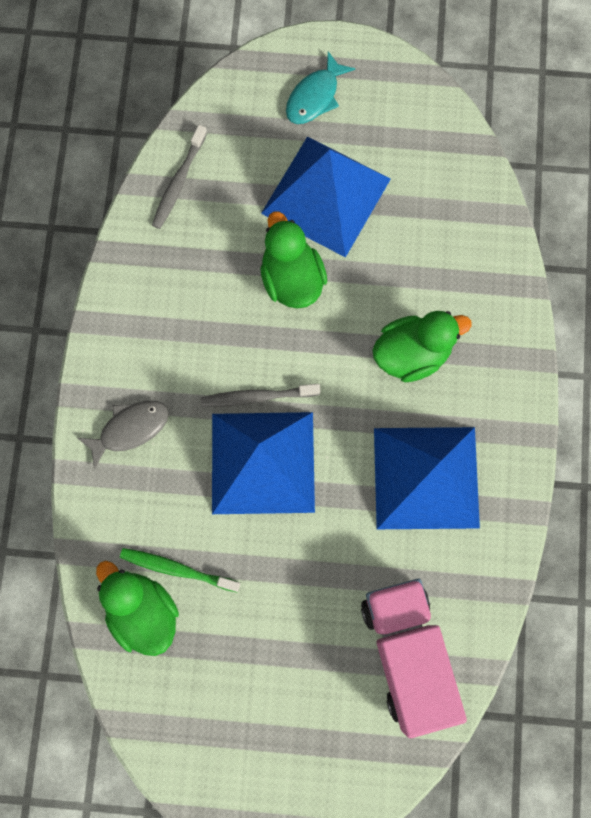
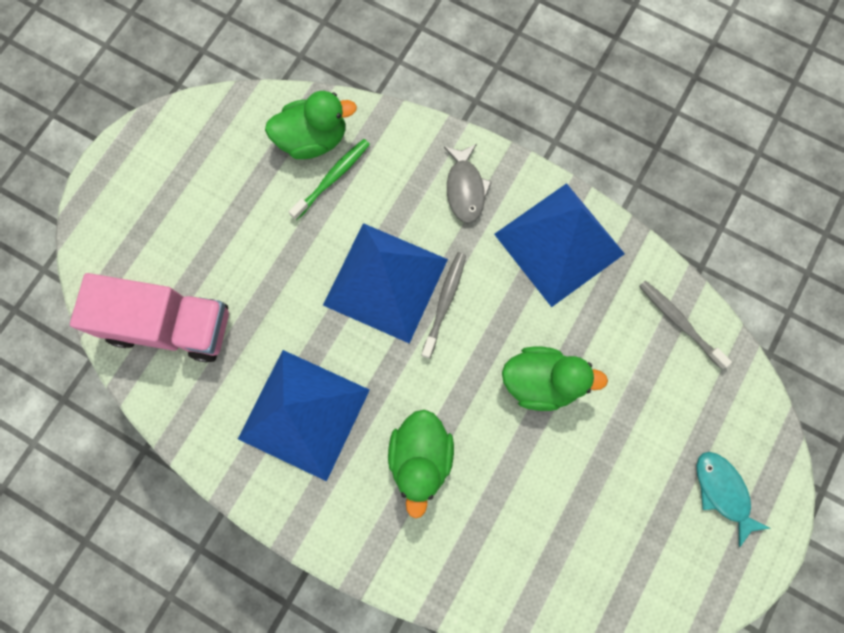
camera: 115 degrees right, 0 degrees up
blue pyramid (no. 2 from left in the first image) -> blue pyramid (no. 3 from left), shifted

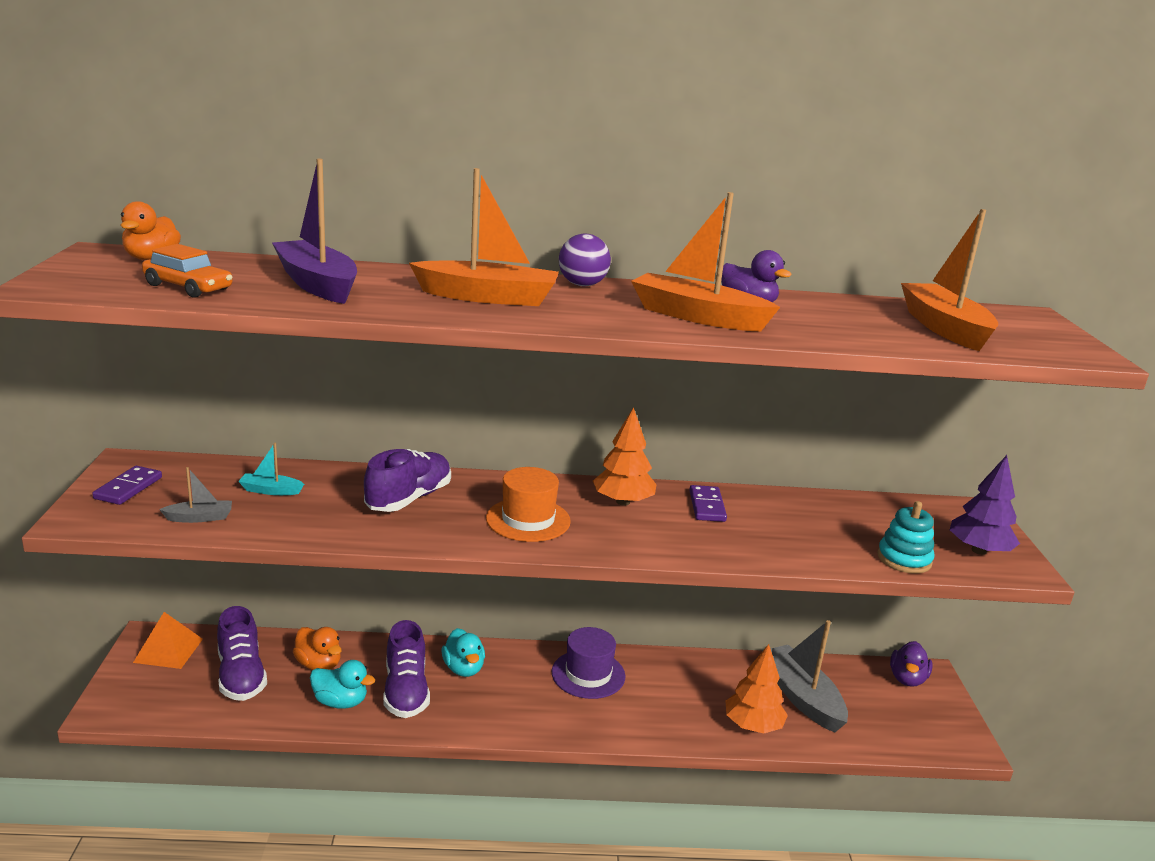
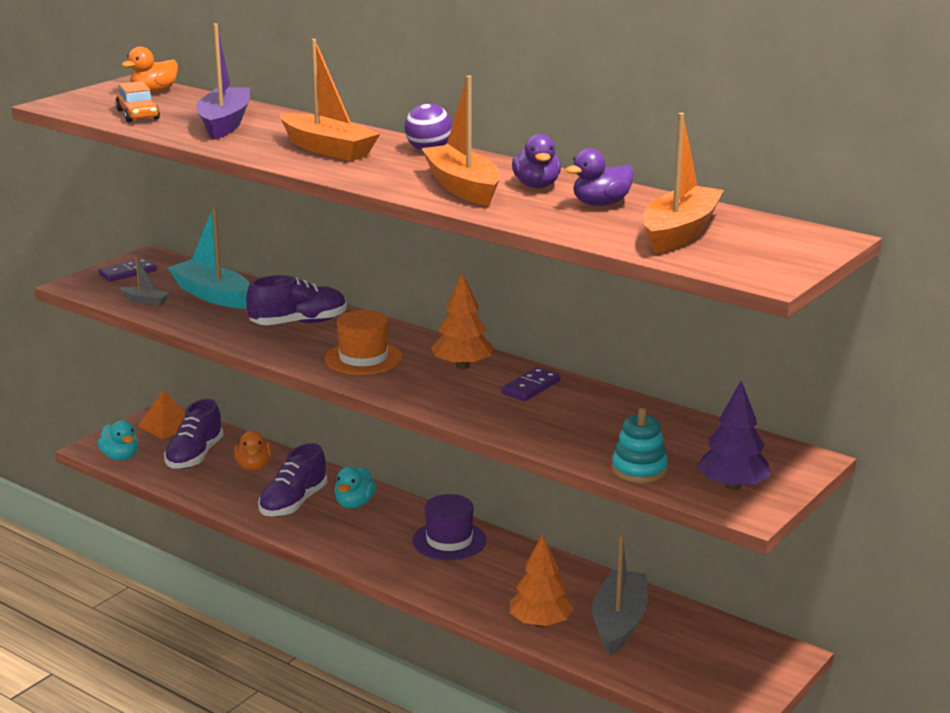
camera: 40 degrees right, 0 degrees up
turquoise boat, x2.09
turquoise duck (no. 1 from left), shifted
purple duck (no. 2 from left), shifted

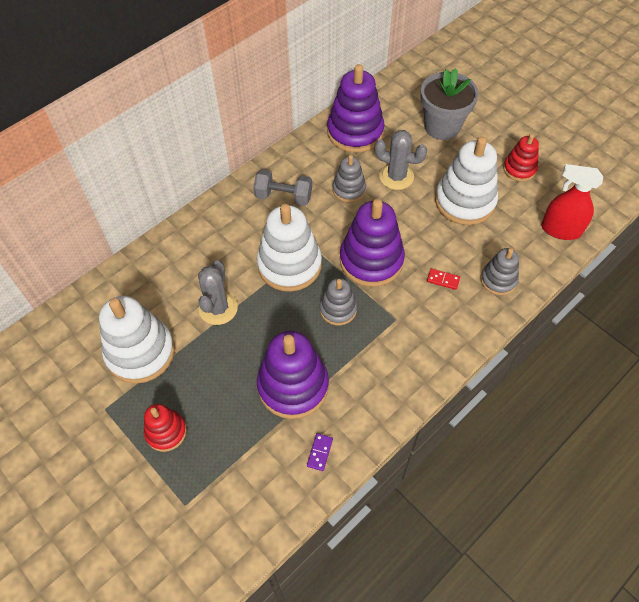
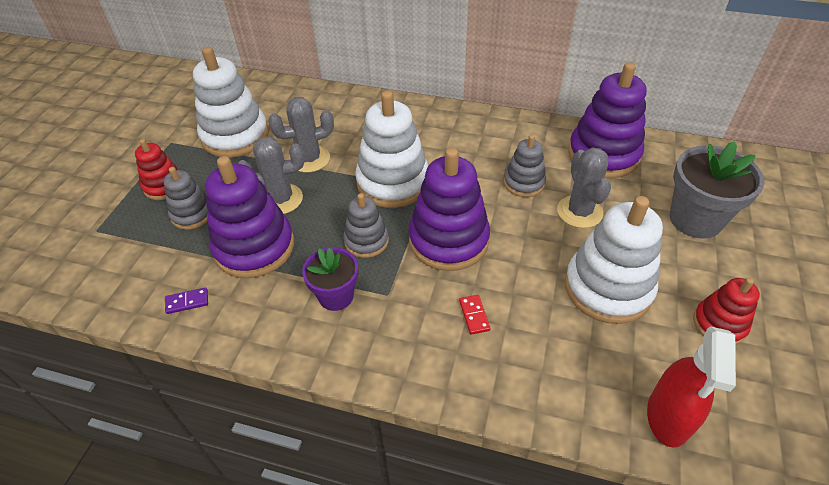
camera: 60 degrees right, 10 degrees down
grey dumbbell -> none
grey stacking toy (no. 3 from left in the first image) -> grey stacking toy (no. 1 from left), shifted
red spray bottle, 150 degrees counterclockwise
none -> grey cactus (no. 1 from left)
none -> purple flower pot

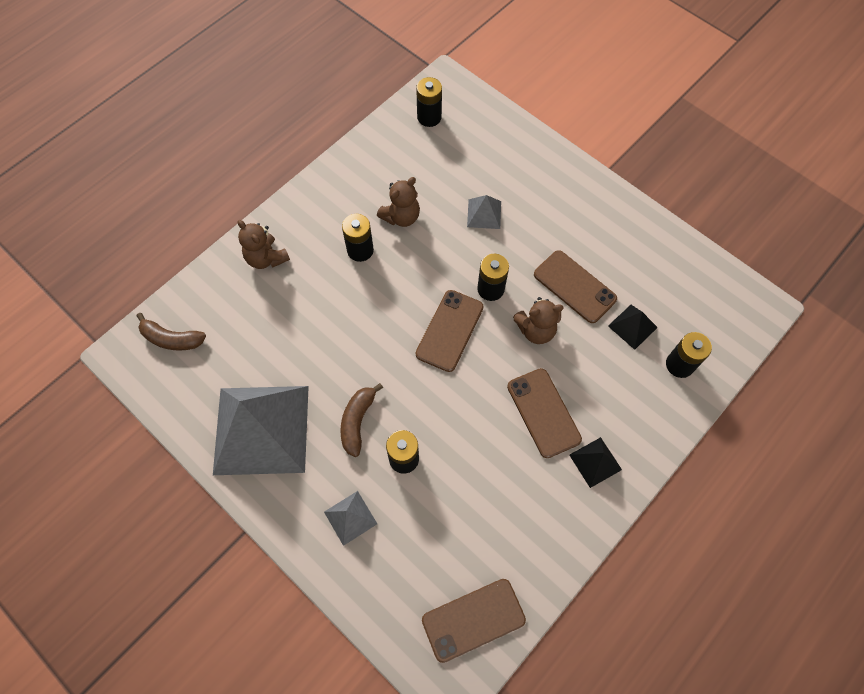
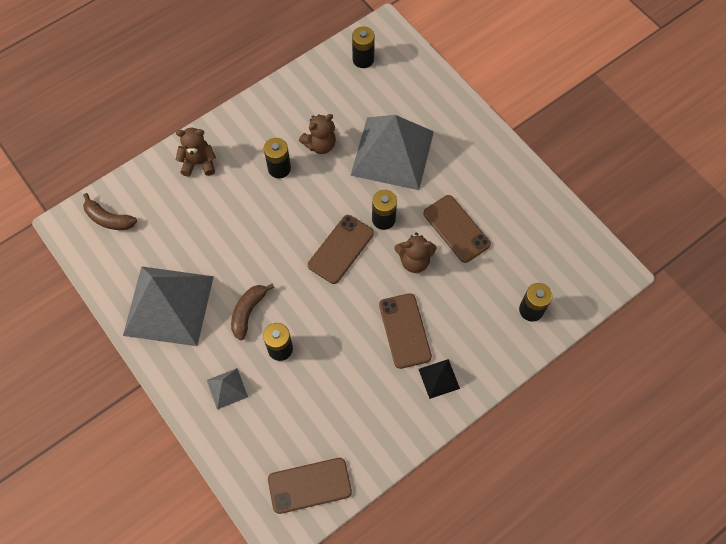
camera: 10 degrees right, 0 degrees up
brown teddy bear (no. 1 from left), 120 degrees clockwise
grey pyramid (no. 3 from left), x2.40
black pyramid (no. 2 from left) -> none

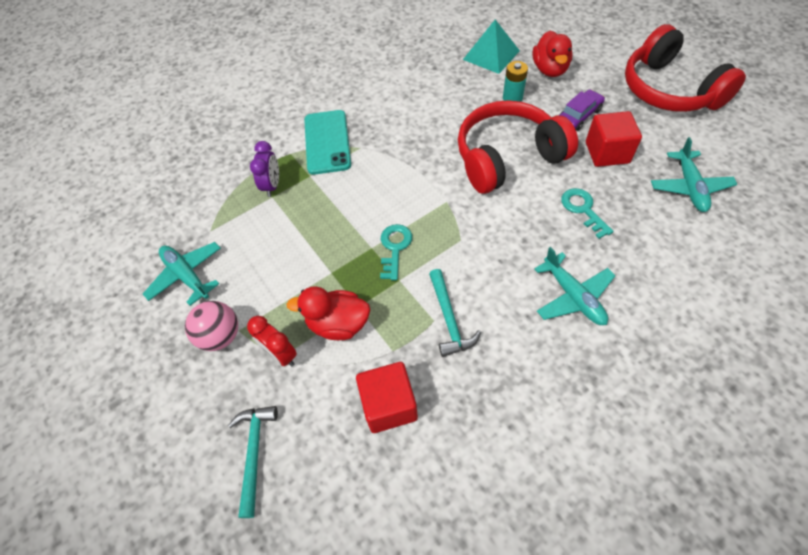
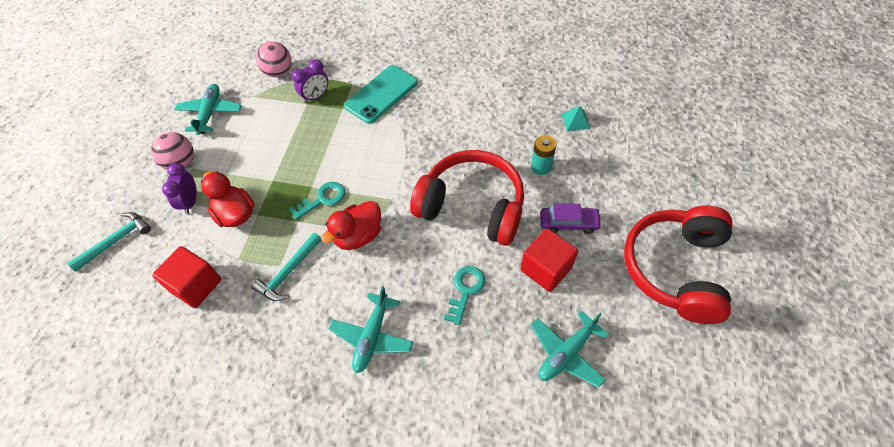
camera: 45 degrees right, 0 degrees up
red clock -> purple clock (no. 1 from left)
turquoise pyramid, x0.55
red duck (no. 2 from left), shifted
none -> pink ball (no. 2 from left)

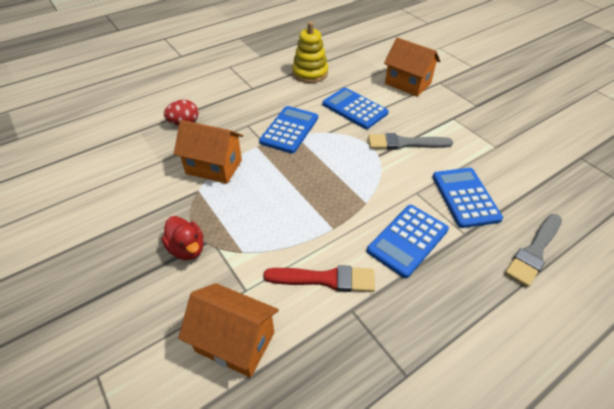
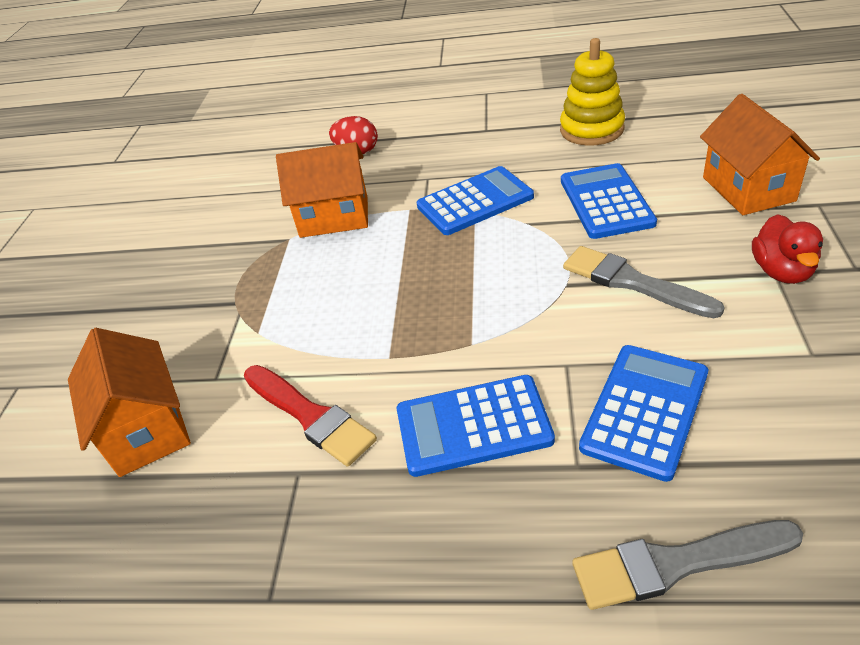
camera: 45 degrees right, 5 degrees down
red duck, shifted
orange house (no. 1 from left in the first image) -> orange house (no. 2 from left), 60 degrees counterclockwise

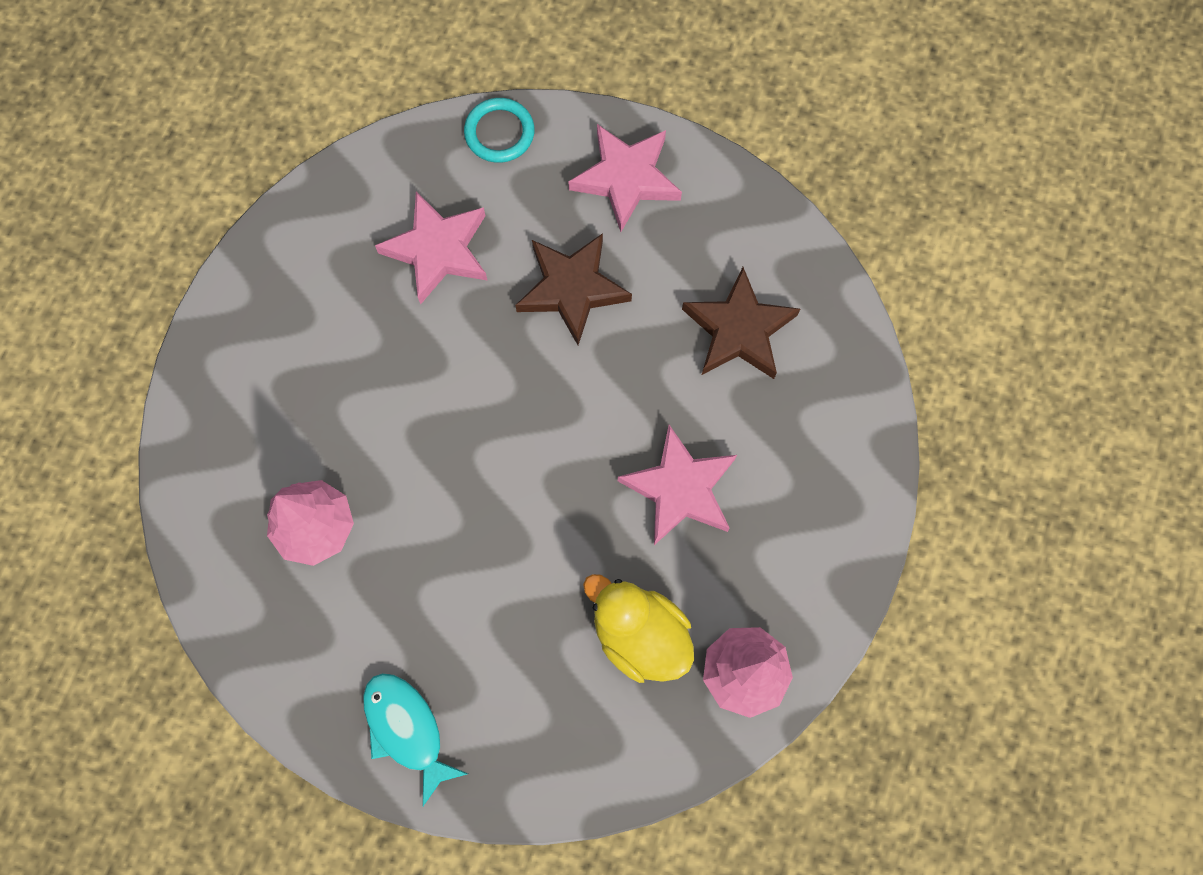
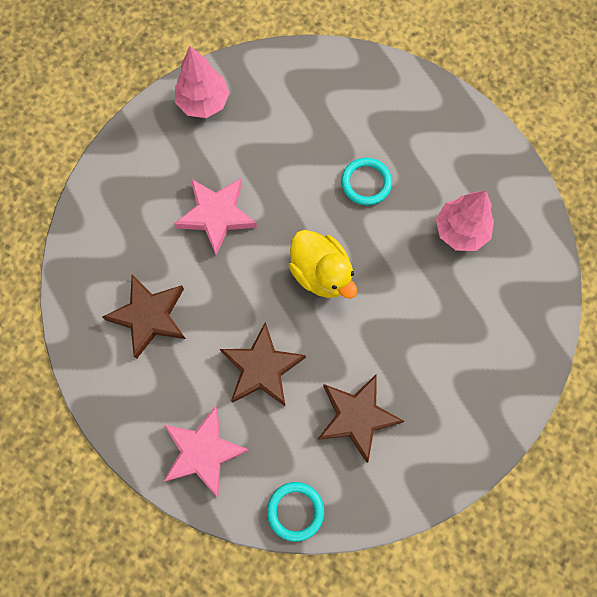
camera: 170 degrees left, 0 degrees up
turquoise fish -> none
pink star (no. 1 from left) -> brown star (no. 3 from left)
yellow duck, shifted
none -> turquoise ring (no. 2 from left)

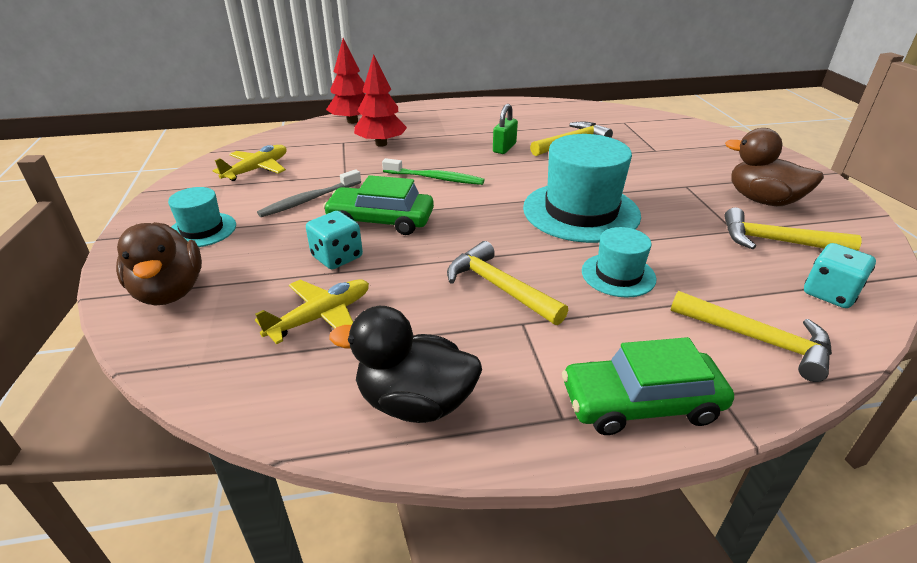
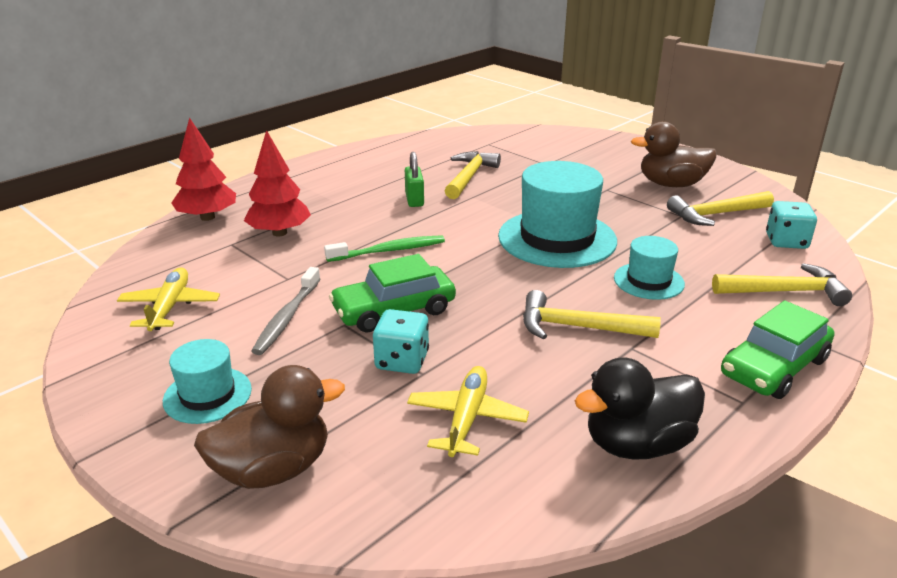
camera: 35 degrees left, 5 degrees down
brown duck (no. 1 from left), 60 degrees counterclockwise

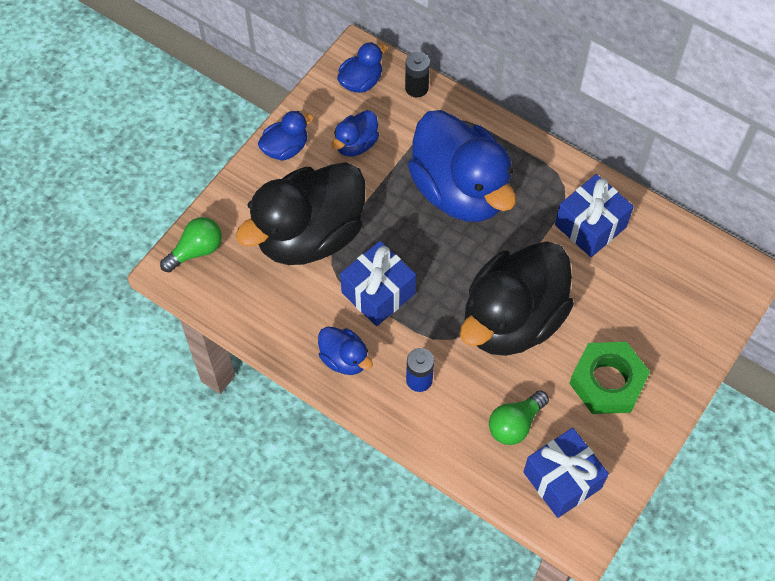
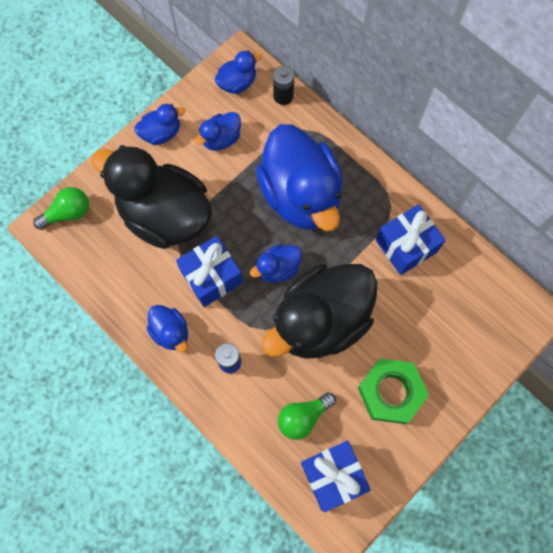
camera: 10 degrees right, 10 degrees up
black duck (no. 1 from left), 60 degrees clockwise
none -> blue duck (no. 5 from left)

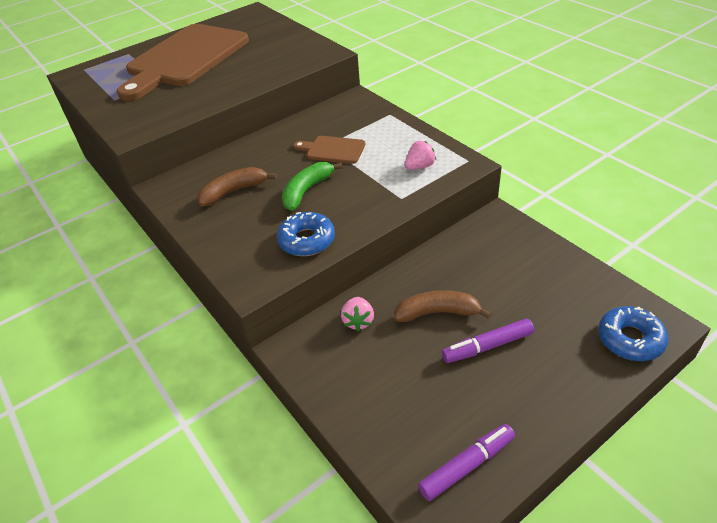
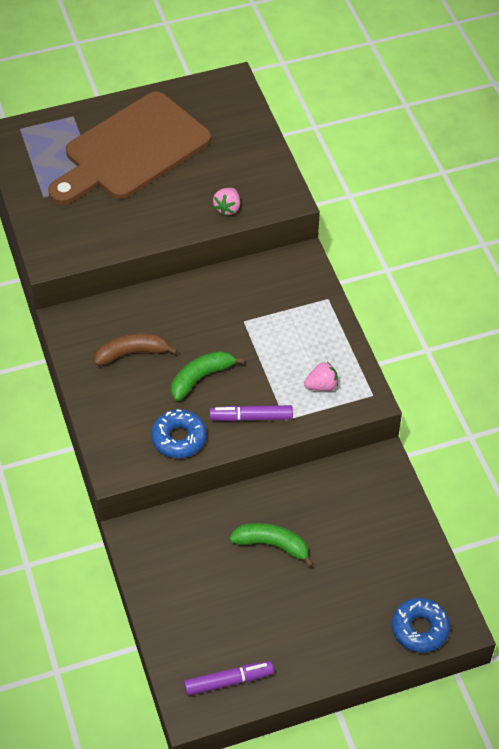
camera: 15 degrees right, 10 degrees up
brown cutting board (no. 2 from left) -> none
pink strawberry (no. 1 from left), shifted
brown banana (no. 2 from left) -> green banana (no. 2 from left)
purple marker (no. 2 from left), shifted

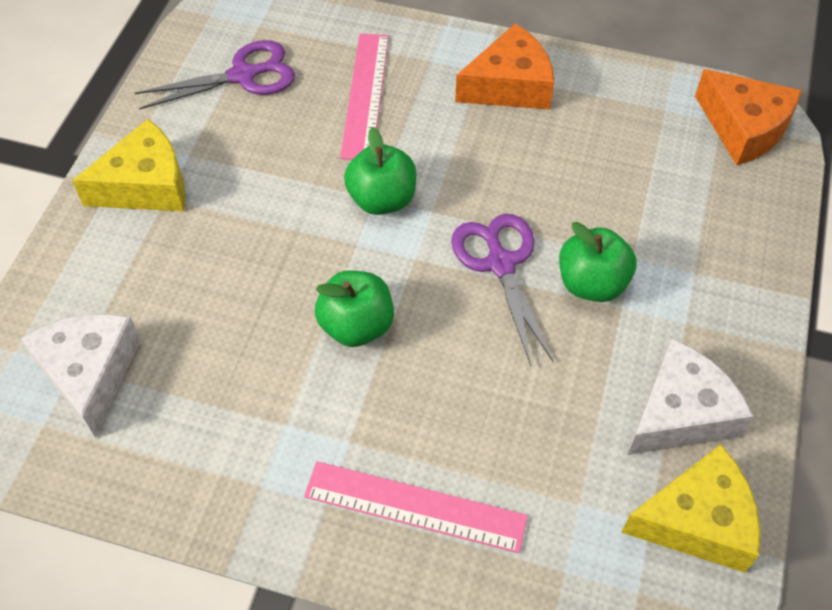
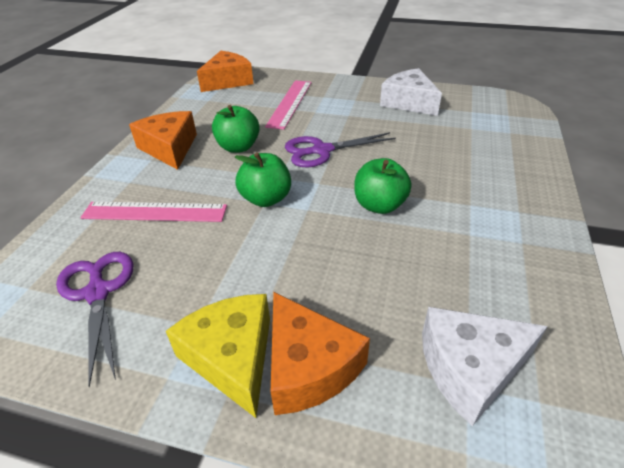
camera: 90 degrees left, 15 degrees down
pink ruler (no. 2 from left), shifted
green apple (no. 3 from left in the first image) -> green apple (no. 1 from left), shifted
yellow cheese (no. 2 from left) -> none
none -> orange cheese (no. 3 from left)

